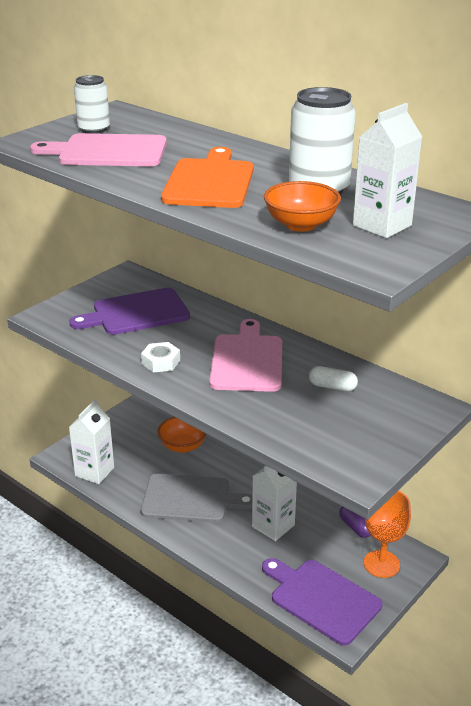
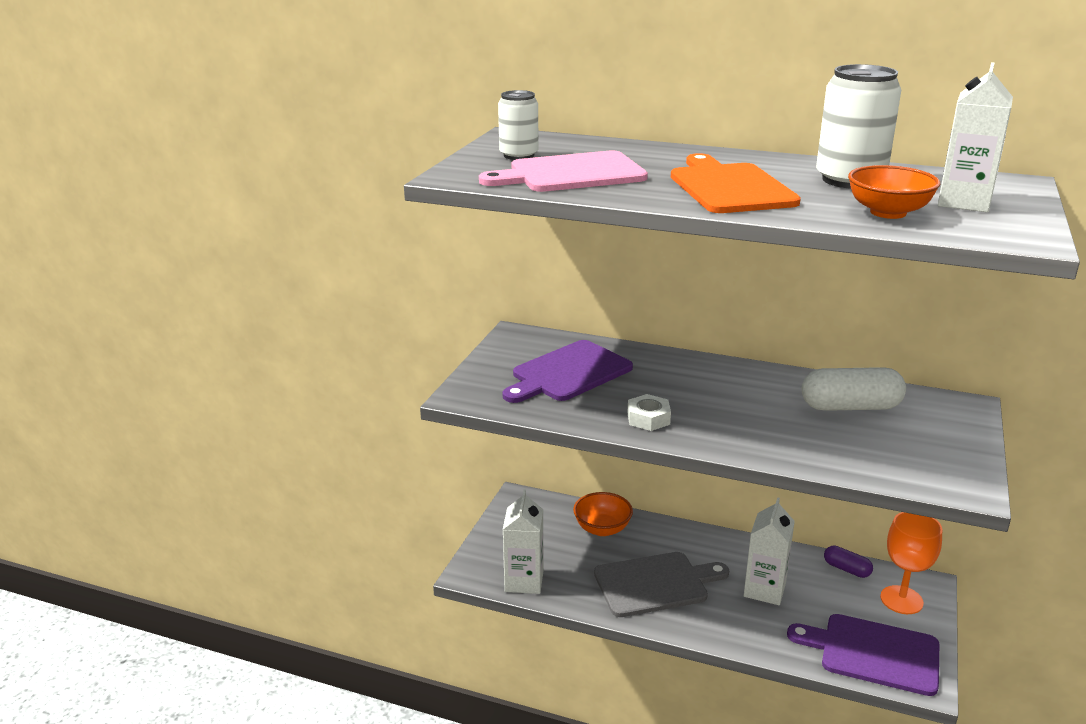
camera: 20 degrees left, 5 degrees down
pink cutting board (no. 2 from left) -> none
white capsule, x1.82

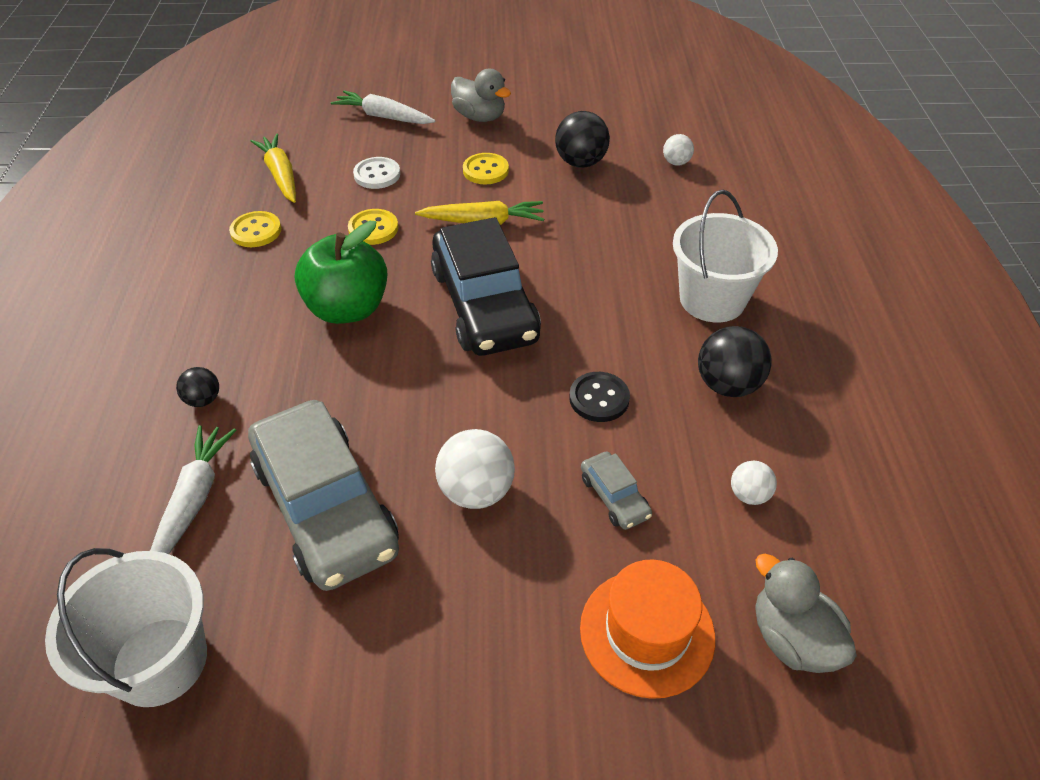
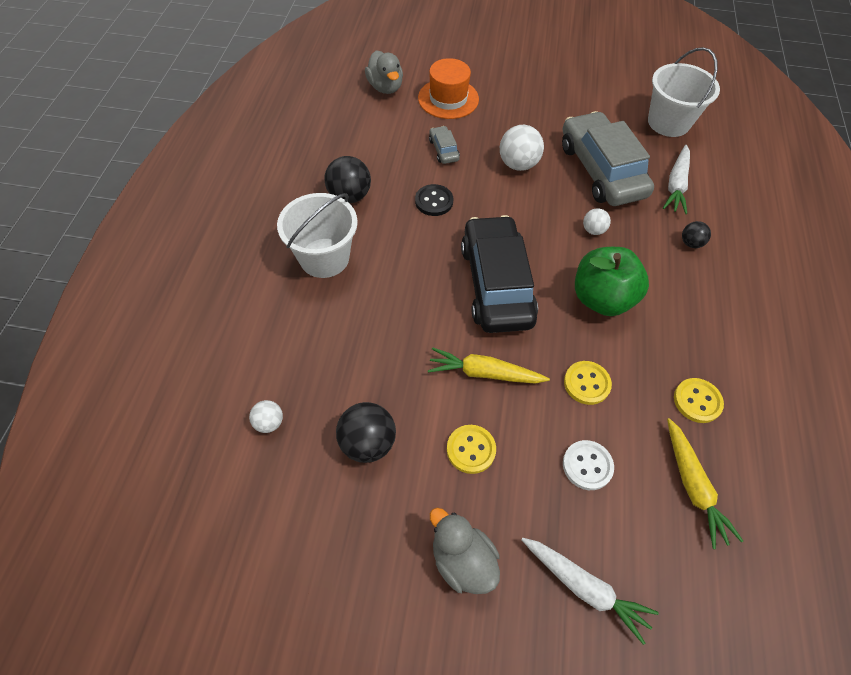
camera: 170 degrees left, 10 degrees up
white ball (no. 3 from left), shifted

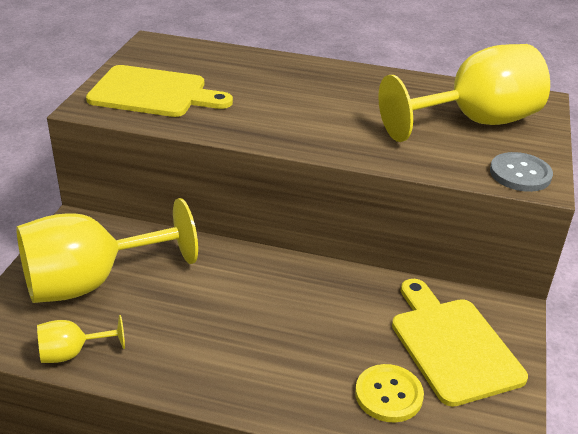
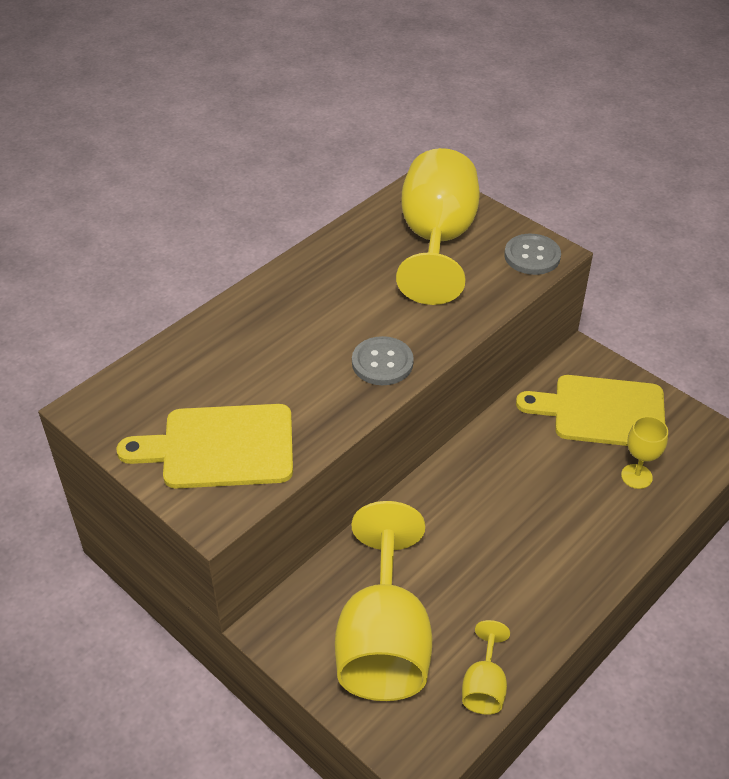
camera: 60 degrees left, 10 degrees up
yellow cutting board (no. 1 from left), 135 degrees counterclockwise
yellow button -> yellow goblet (no. 4 from left)
none -> grey button (no. 1 from left)

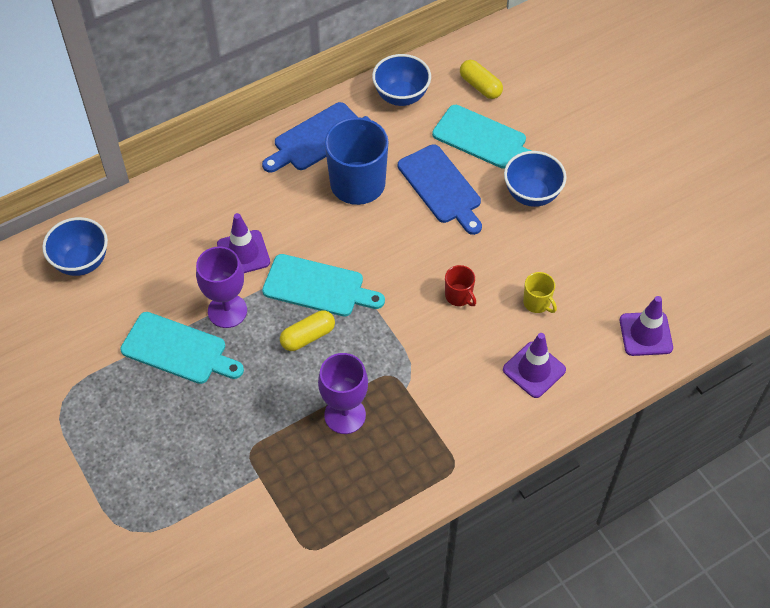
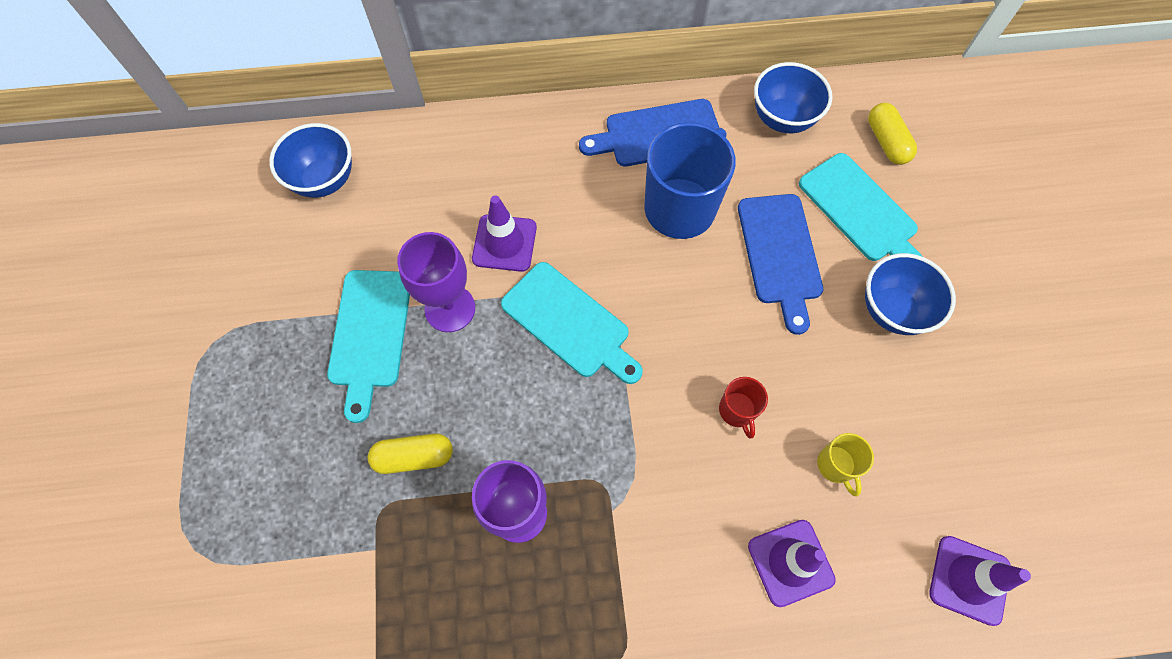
camera: 25 degrees right, 10 degrees up
turquoise cutting board (no. 1 from left), 45 degrees clockwise
yellow capsule (no. 1 from left), shifted

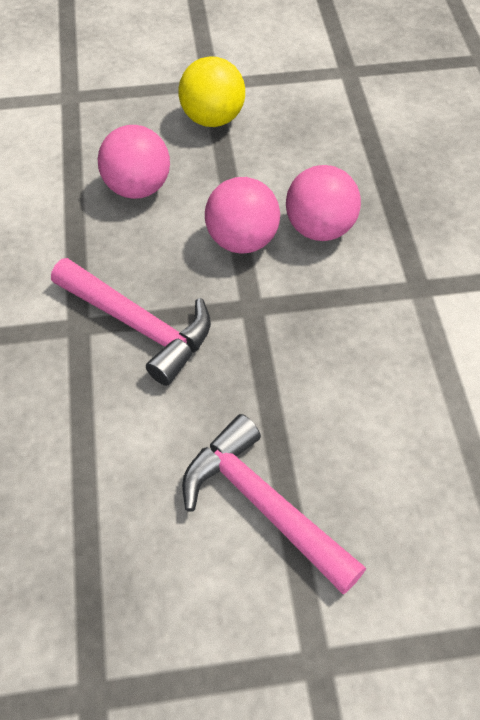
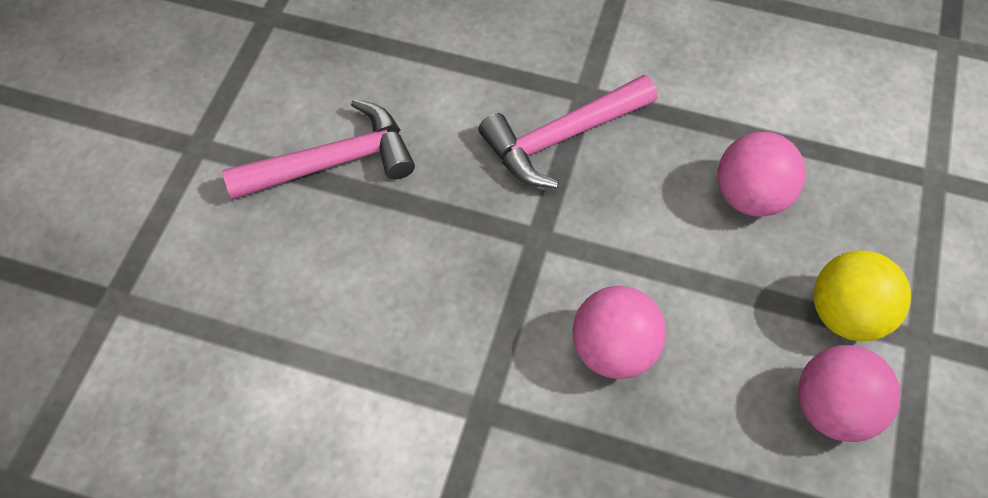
camera: 115 degrees right, 5 degrees up
pink ball (no. 2 from left in the first image) -> pink ball (no. 3 from left), shifted

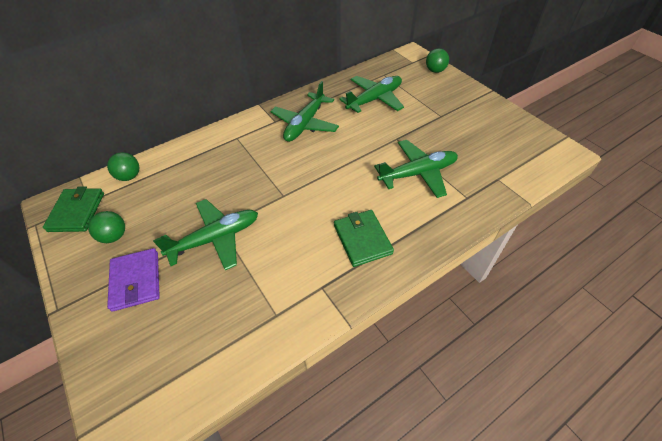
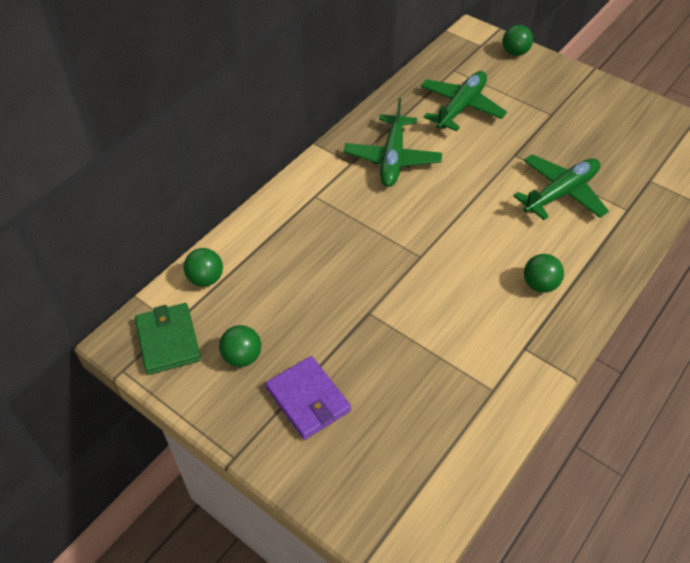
camera: 20 degrees left, 0 degrees up
green plane (no. 1 from left) -> none
green wallet (no. 2 from left) -> green ball (no. 4 from left)

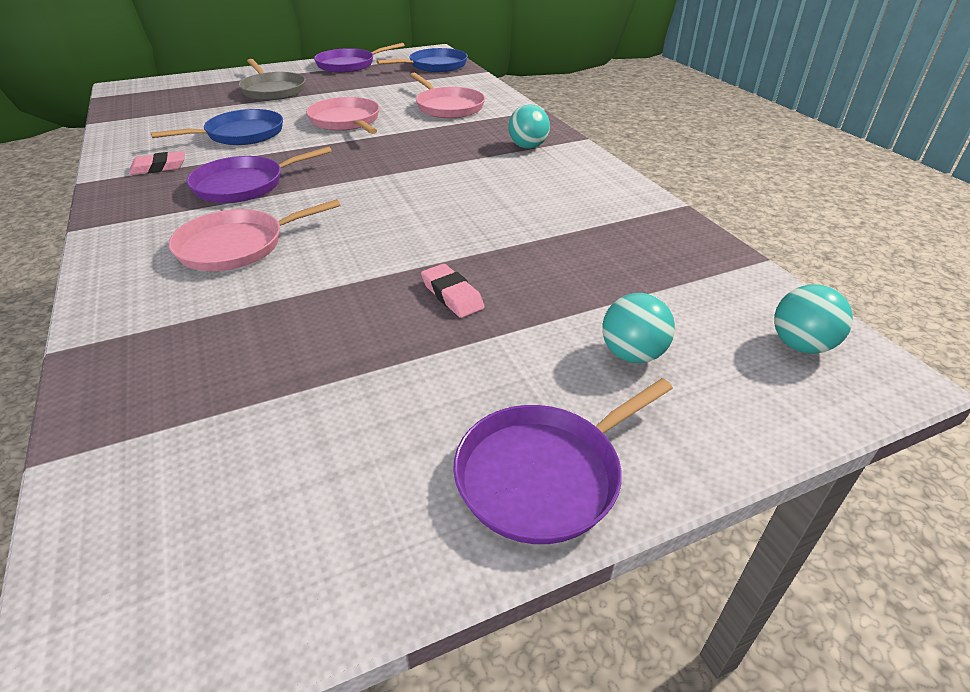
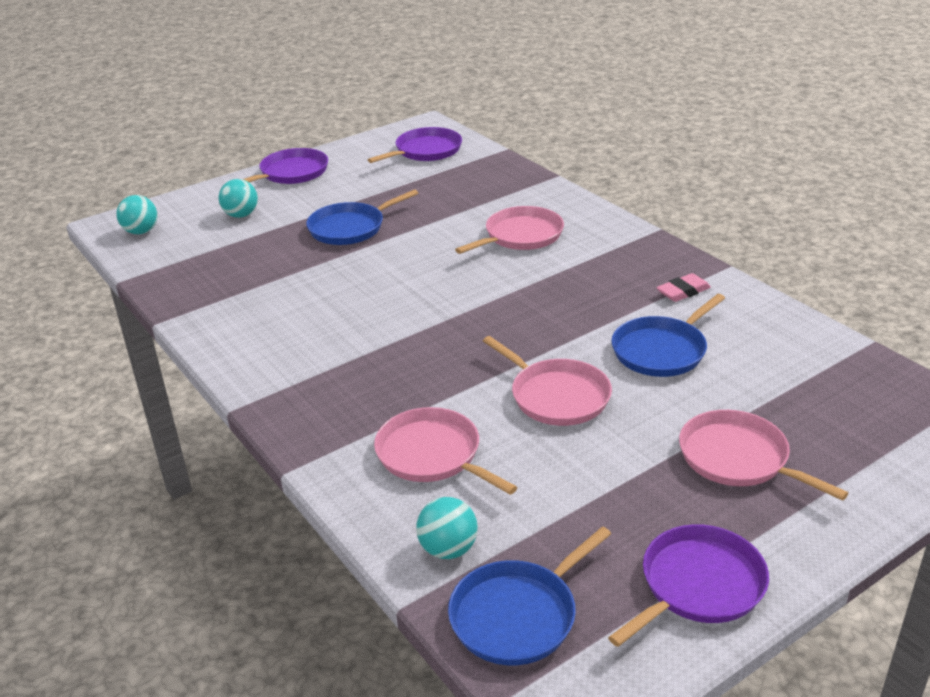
camera: 170 degrees right, 5 degrees down
purple pan (no. 1 from left in the first image) -> purple pan (no. 2 from left), shifted
grey pan -> pink pan (no. 4 from left)
pink eraser (no. 2 from left) -> blue pan (no. 1 from left)
turquoise ball (no. 1 from left in the first image) -> turquoise ball (no. 3 from left), shifted

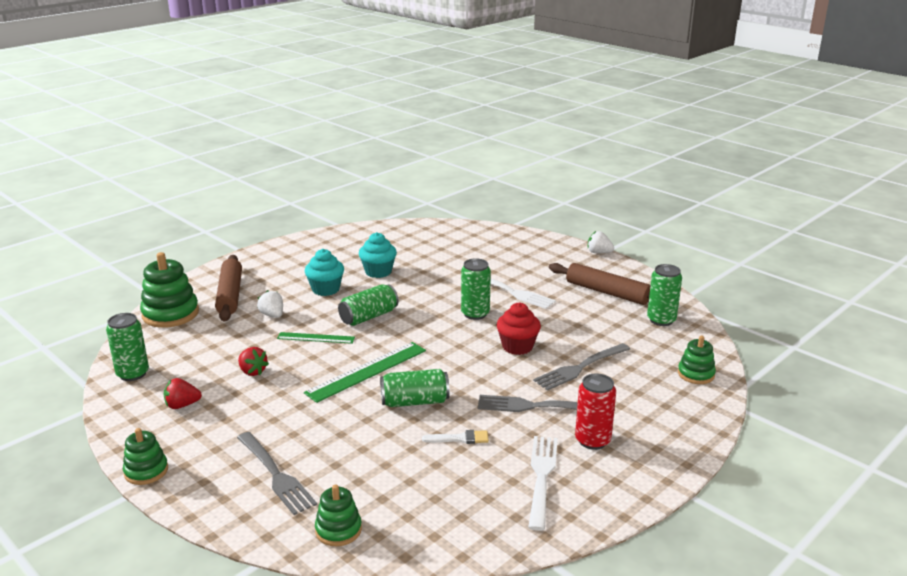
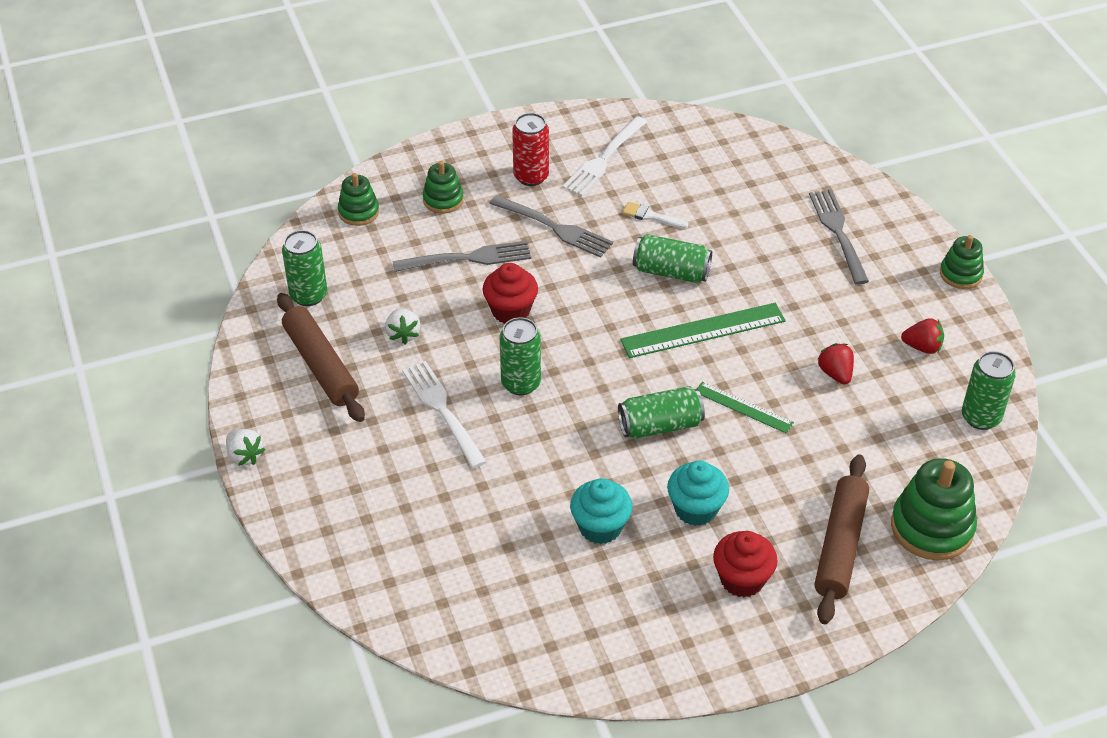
camera: 155 degrees left, 20 degrees up
white strawberry (no. 1 from left in the first image) -> white strawberry (no. 2 from left), shifted
green stacking toy (no. 3 from left in the first image) -> green stacking toy (no. 2 from left), shifted
none -> red cupcake (no. 2 from left)

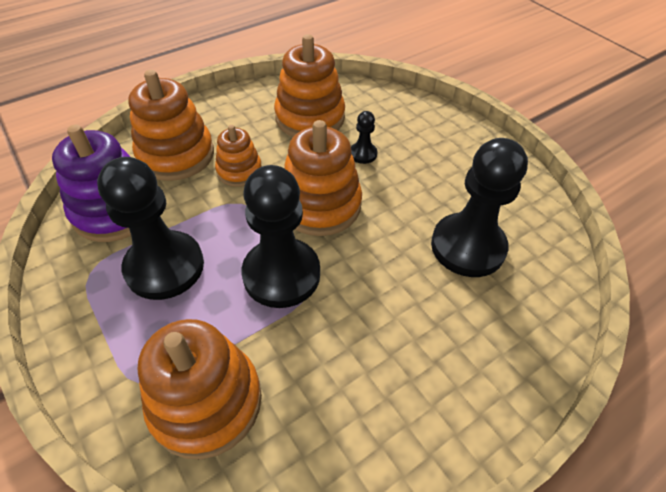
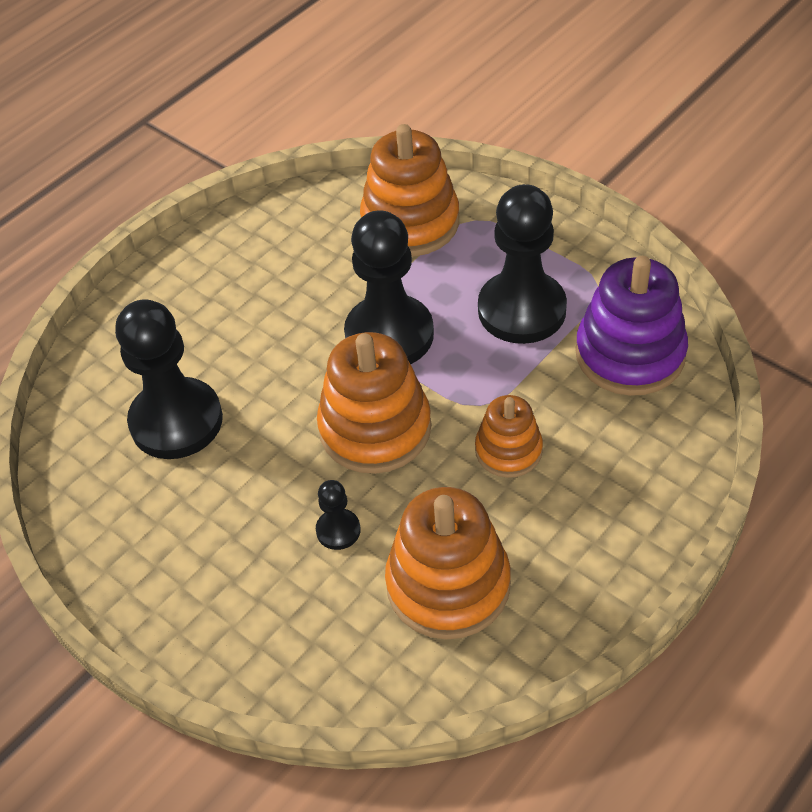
camera: 170 degrees right, 0 degrees up
orange stacking toy (no. 1 from left) -> none

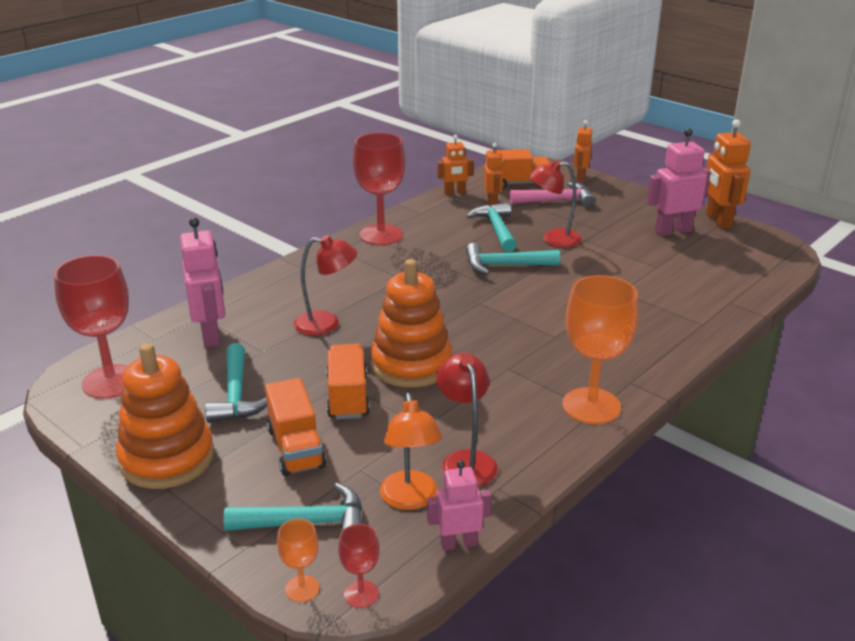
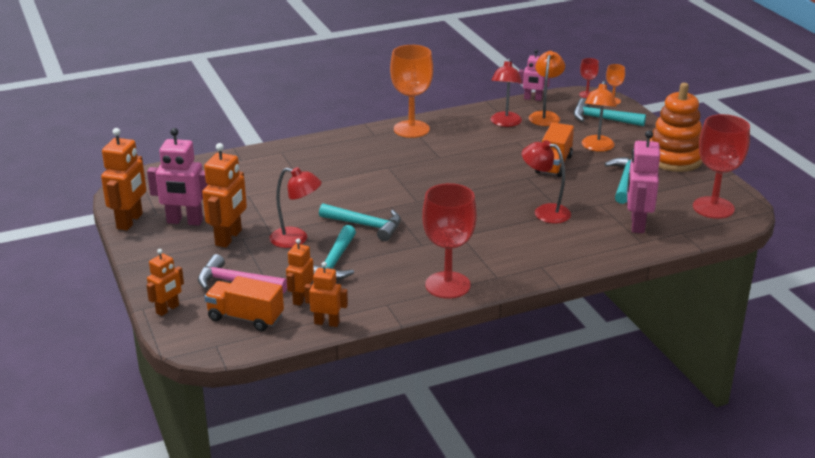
camera: 155 degrees left, 0 degrees up
orange truck (no. 1 from left) -> orange lamp (no. 2 from left)
orange stacking toy (no. 2 from left) -> none
none -> orange robot (no. 3 from left)

